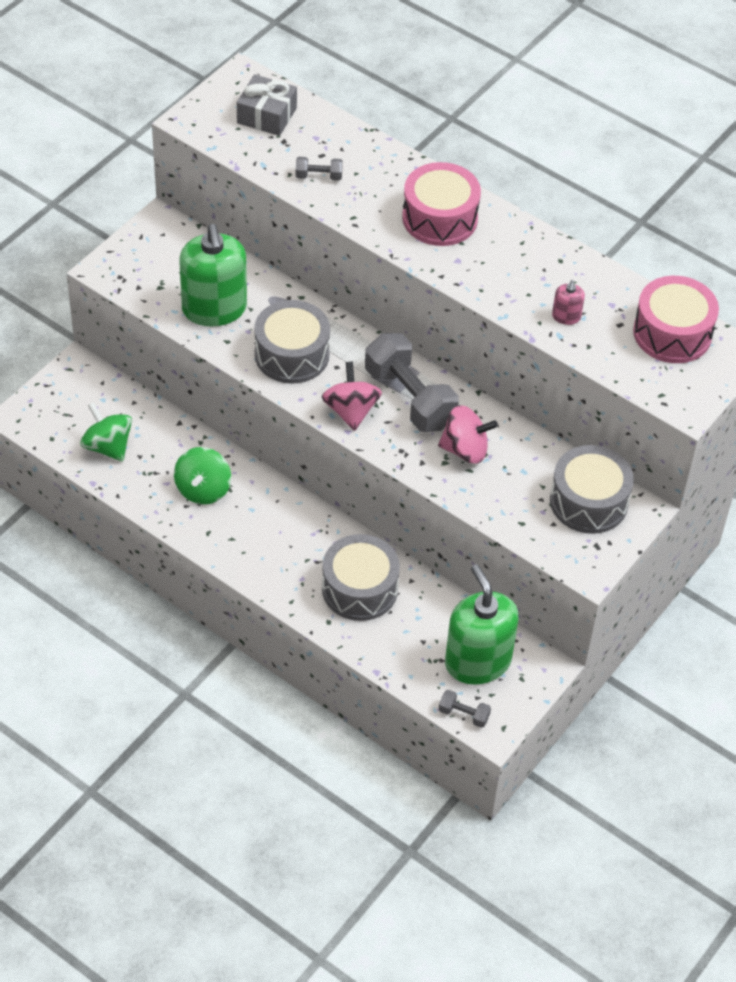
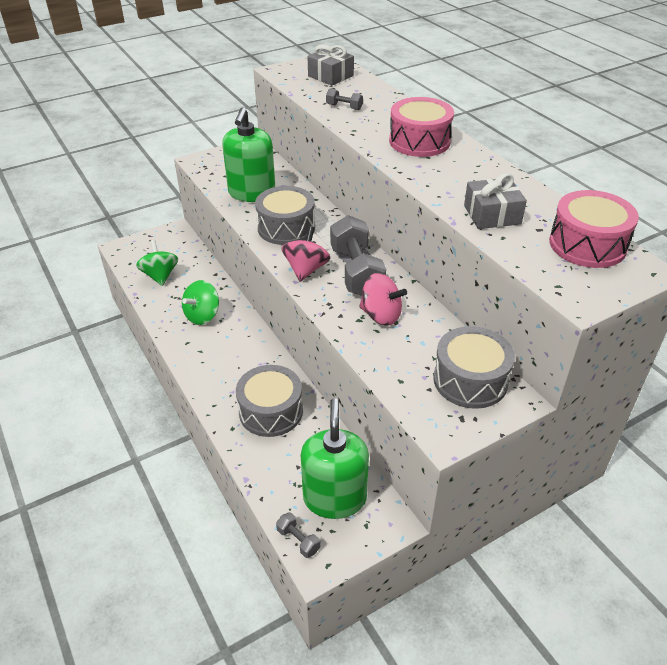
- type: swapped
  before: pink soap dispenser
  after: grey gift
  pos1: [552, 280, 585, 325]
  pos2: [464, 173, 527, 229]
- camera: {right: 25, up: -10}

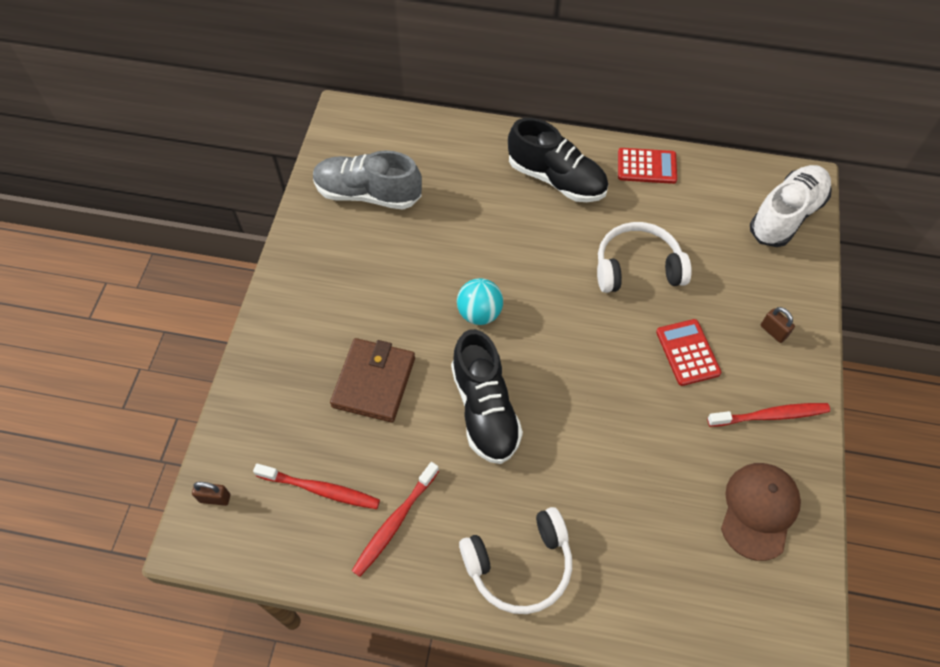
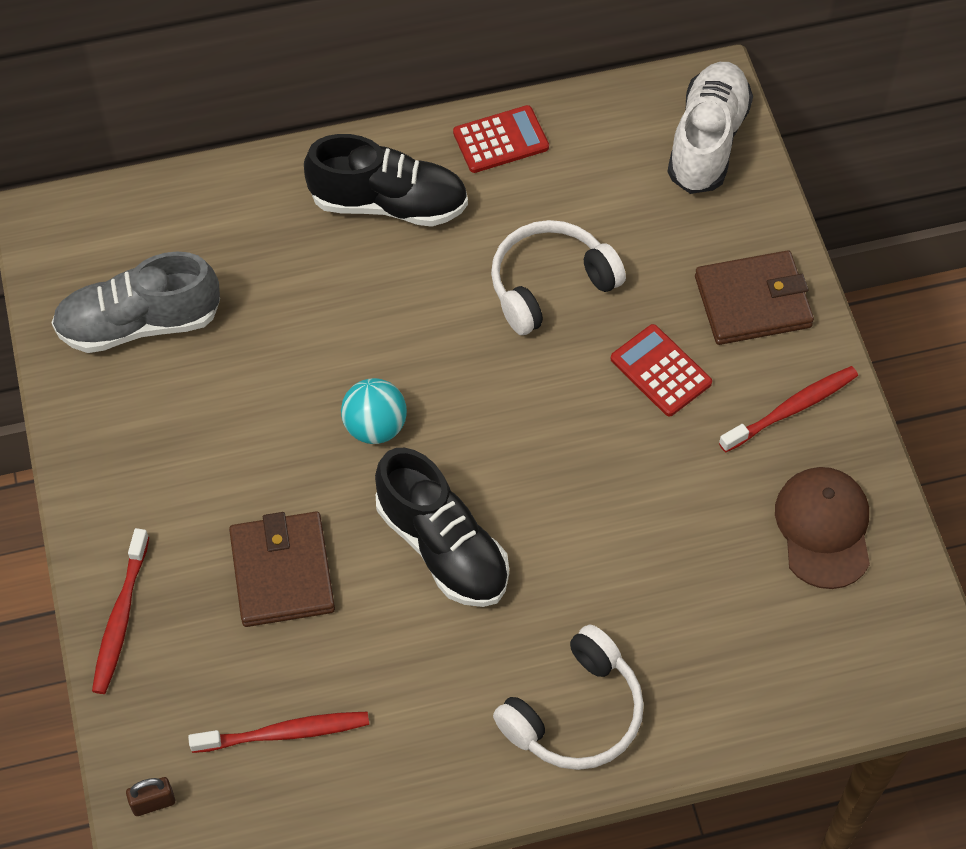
- type: swapped
  before: brown padlock
  after: brown card wallet
  pos1: [761, 307, 795, 343]
  pos2: [695, 250, 814, 345]
- type: shifted
  before: scarlet toothbrush
  pos1: [352, 462, 439, 577]
  pos2: [92, 528, 149, 694]
- camera: {right: -25, up: 0}

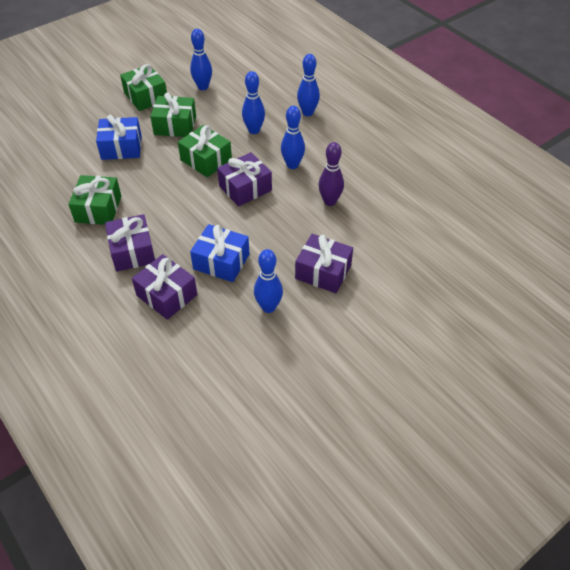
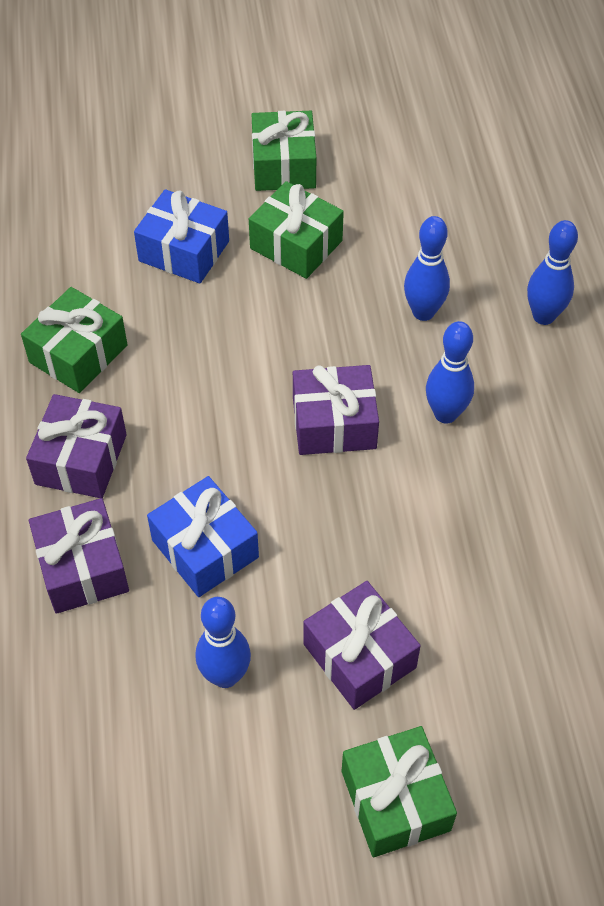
- type: gone
  before: royal blue bowling pin
  pos1: [190, 29, 212, 90]
- type: shifted
  before: leaf-green gift
  pos1: [178, 125, 232, 177]
  pos2: [342, 726, 457, 857]
- type: gone
  before: violet bowling pin
  pos1: [318, 142, 344, 206]
- camera: {right: 30, up: 5}

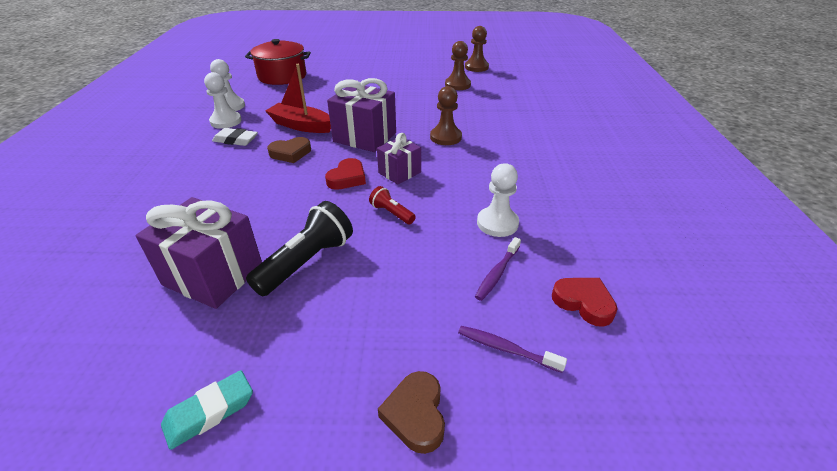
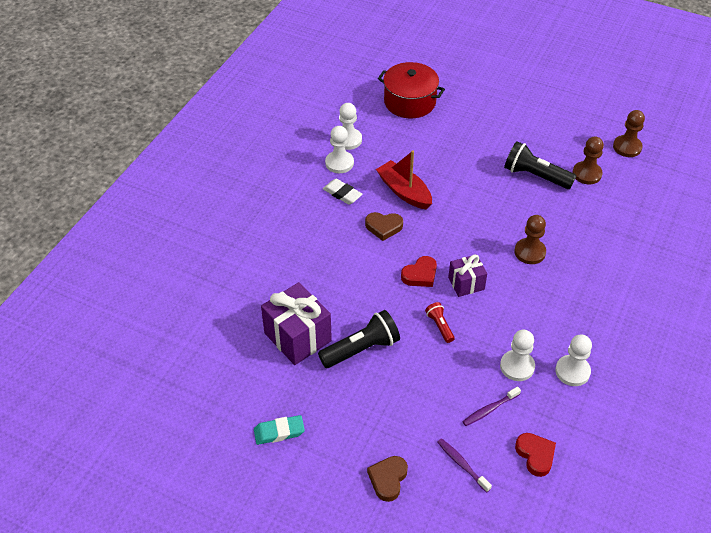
- type: gone
  before: violet gift
  pos1: [327, 78, 396, 152]
- type: new
  after: black torch
  pos2: [504, 141, 576, 189]
- type: new
  after: white pawn
  pos2: [555, 335, 592, 386]
- camera: {right: 25, up: 10}

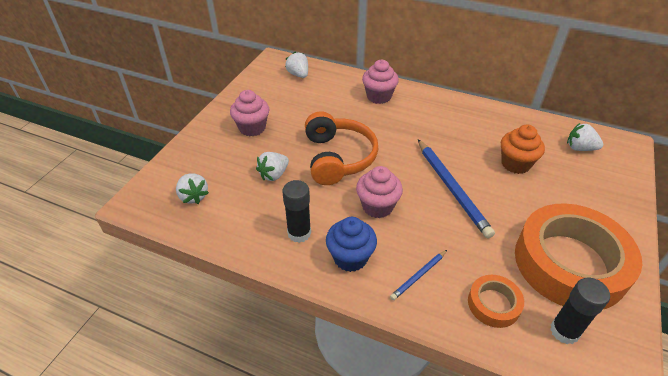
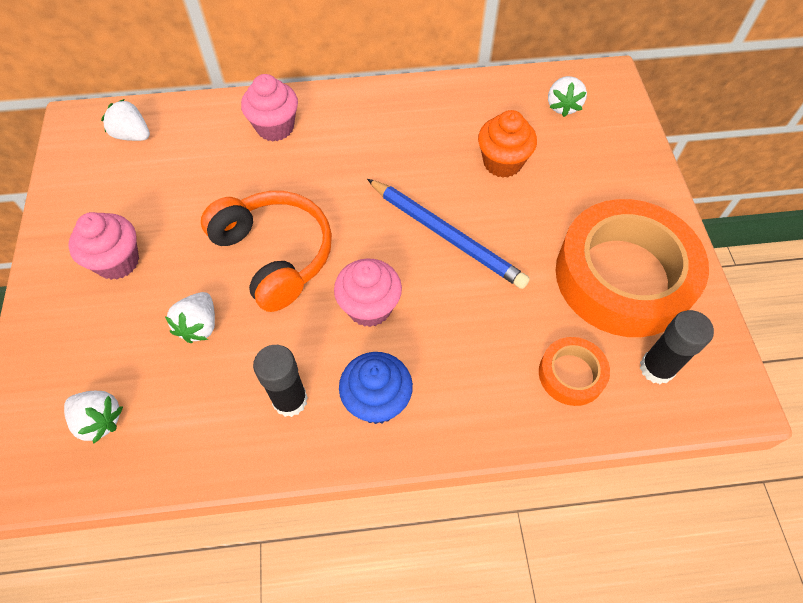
- type: rotated
  before: white strawberry
  pos1: [567, 123, 603, 151]
  pos2: [548, 76, 587, 117]
  turn: -75
- type: gone
  before: royal blue wooden pencil
  pos1: [390, 250, 447, 300]
- camera: {right: -30, up: 15}

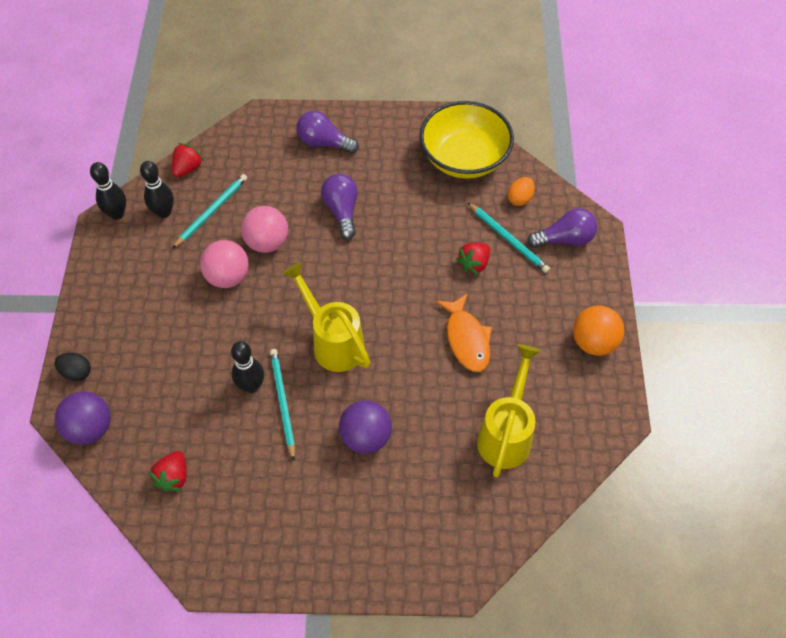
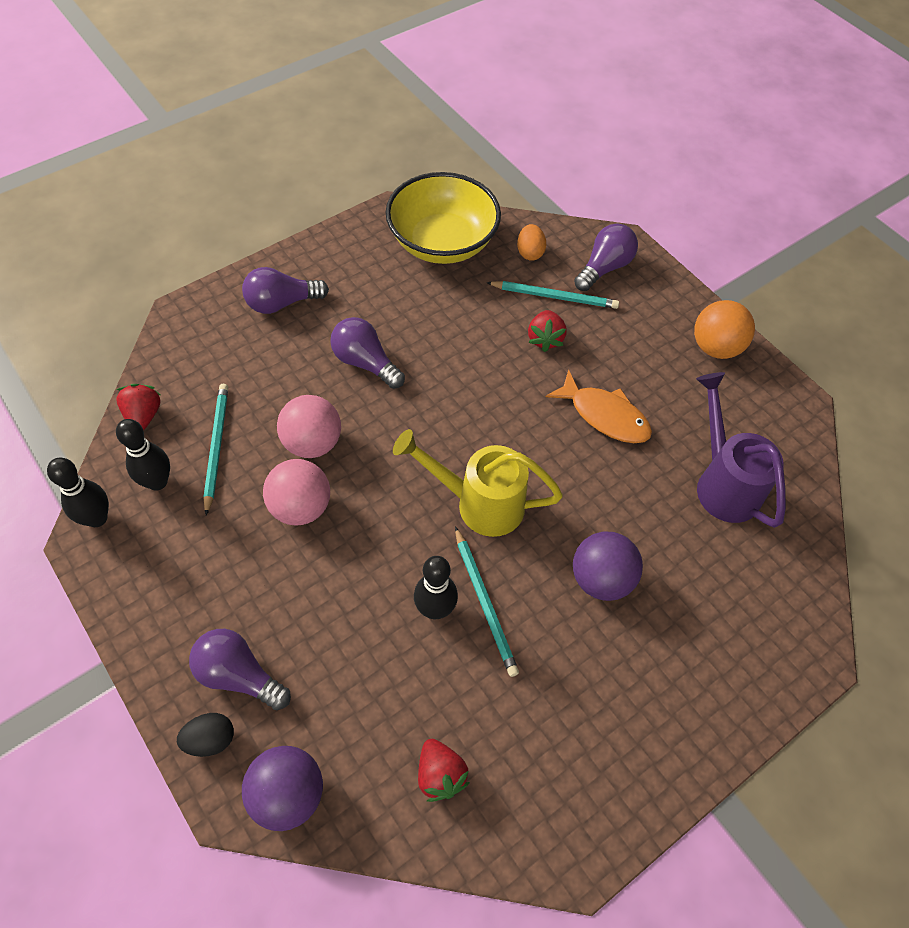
- type: repainted
  before: yellow sprinkling can
  after: violet sprinkling can
  pos1: [477, 344, 540, 477]
  pos2: [696, 372, 786, 528]
- type: rotated
  before: turquoise wooden pencil
  pos1: [270, 349, 295, 461]
  pos2: [455, 526, 519, 677]
  turn: -150
- type: new
  after: violet lightbulb
  pos2: [189, 629, 291, 710]
- camera: {right: -40, up: 0}

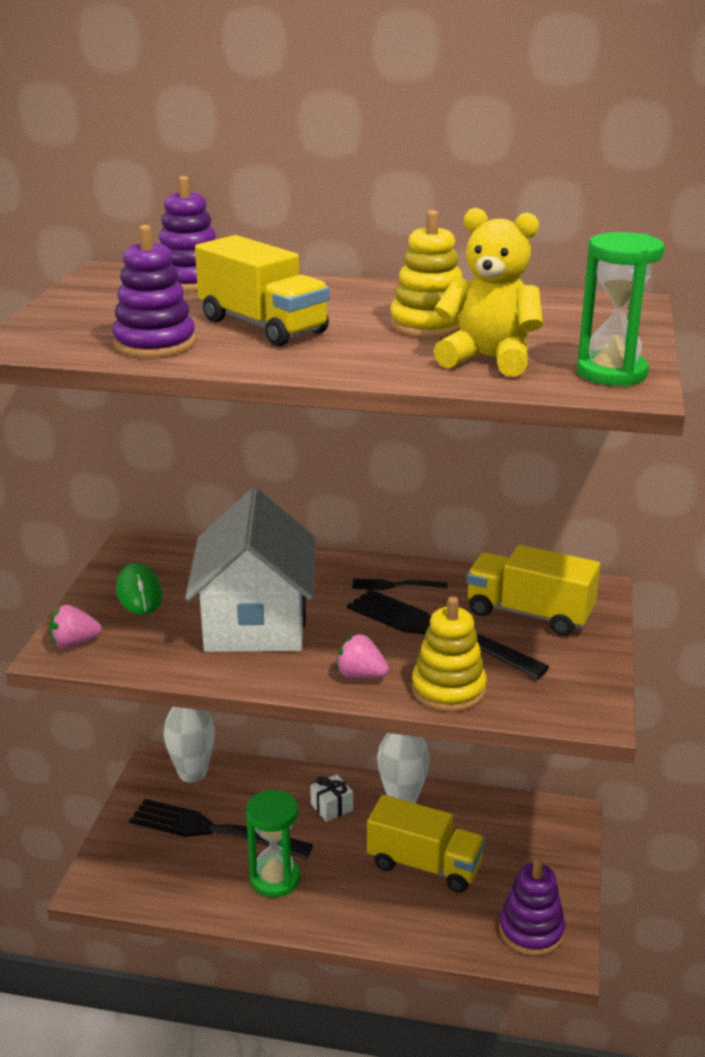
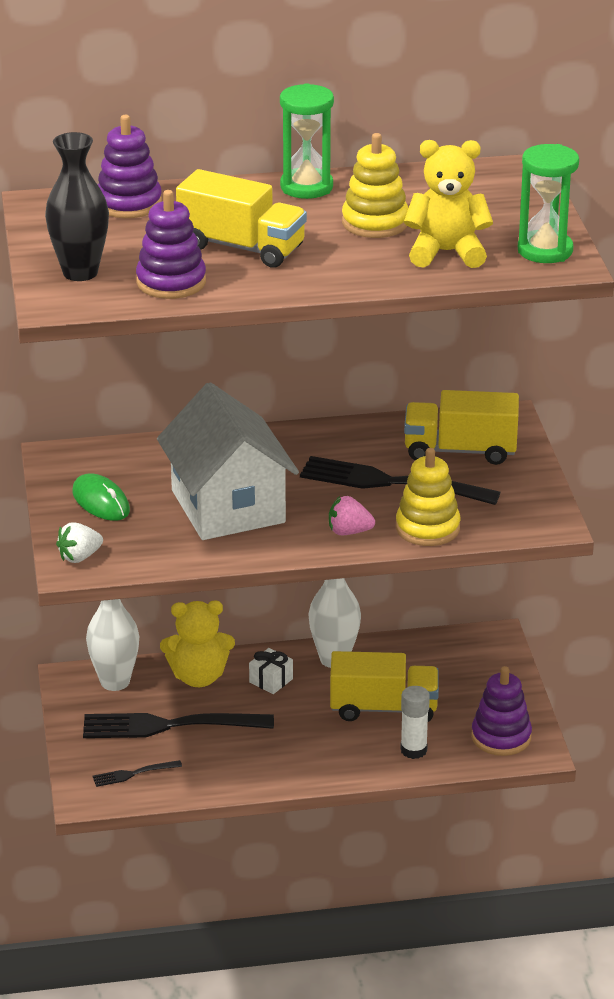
- type: shifted
  before: black dinner fork
  pos1: [352, 579, 447, 590]
  pos2: [93, 760, 182, 787]
- type: repainted
  before: pink strawberry
  after: white strawberry
  pos1: [49, 605, 101, 648]
  pos2: [56, 522, 103, 563]
- type: shifted
  before: leaf-green sandglass
  pos1: [246, 790, 300, 897]
  pos2: [280, 83, 334, 199]
- type: new
  after: black flower vase
  pos2: [45, 132, 109, 281]
- type: new
  after: yellow teddy
  pos2: [160, 600, 235, 687]
- type: new
  after: white glue stick
  pos2: [400, 686, 430, 759]
- camera: {right: -20, up: 5}

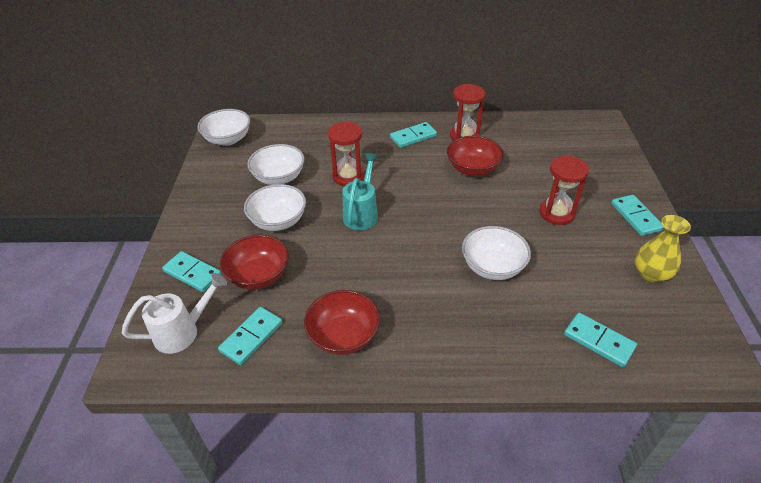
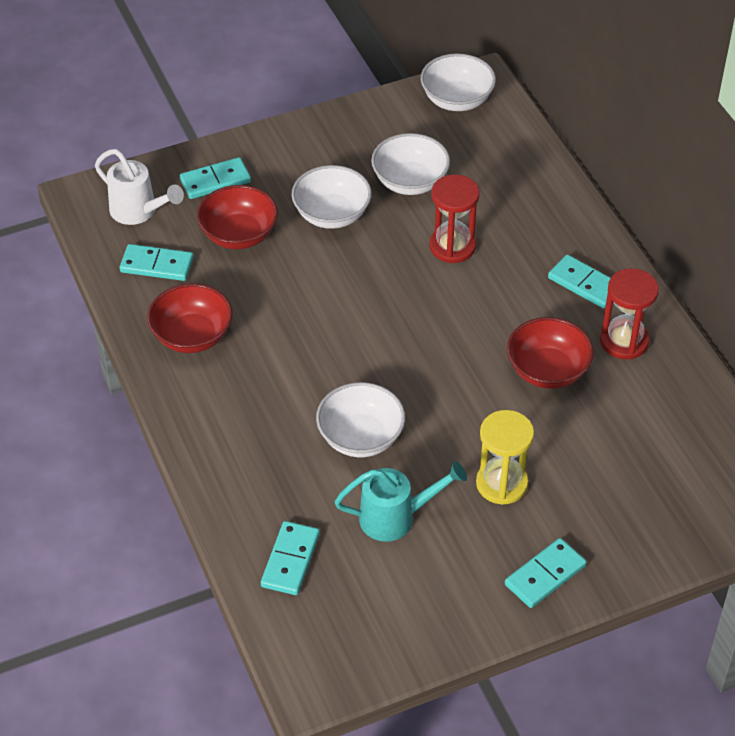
- type: shifted
  before: turquoise sprinkling can
  pos1: [342, 153, 379, 230]
  pos2: [335, 461, 467, 542]
- type: repainted
  before: scarlet sandglass
  after: yellow sandglass
  pos1: [539, 156, 589, 225]
  pos2: [476, 410, 534, 505]
- type: gone
  before: yellow flower vase
  pos1: [635, 215, 691, 283]
- type: rotated
  before: turquoise domino piece
  pos1: [162, 251, 222, 292]
  pos2: [180, 157, 251, 199]
  turn: 60
- camera: {right: 65, up: 5}

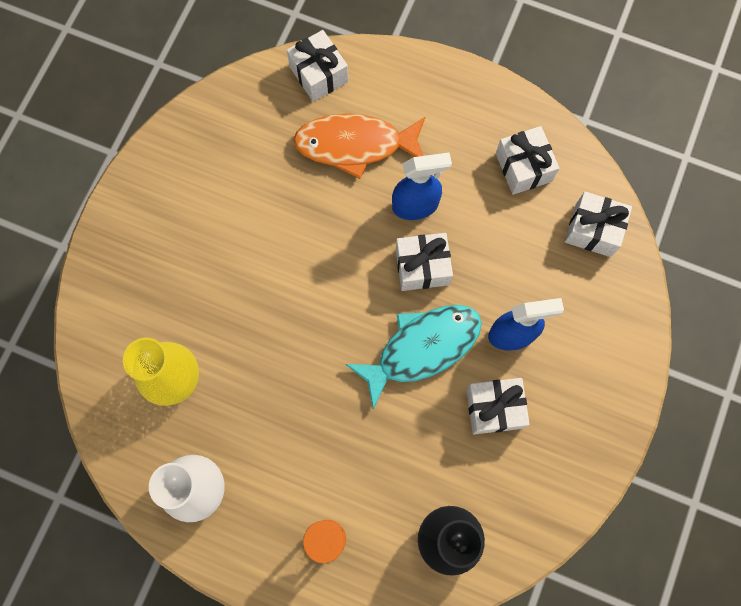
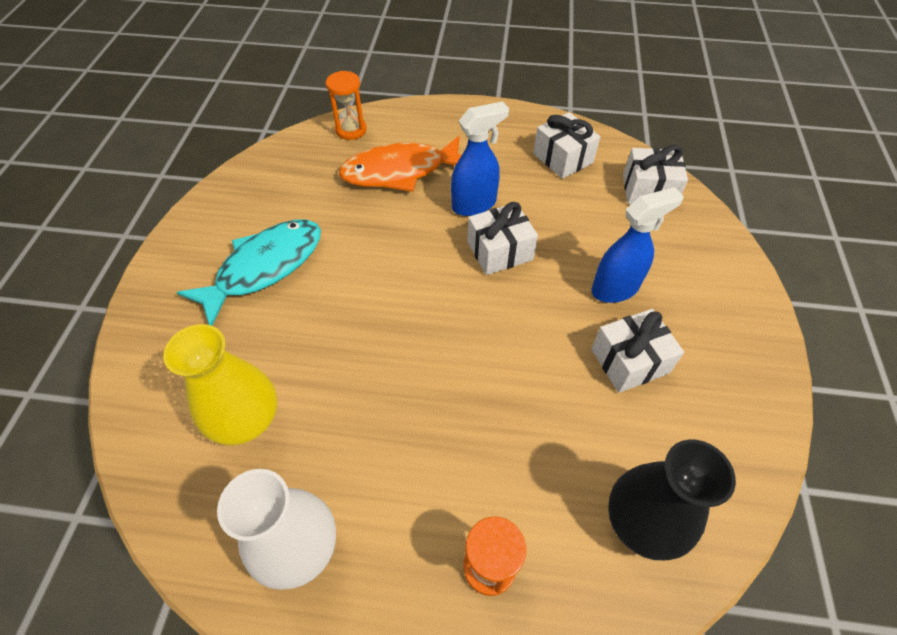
- type: swapped
  before: white gift
  after: orange sandglass
  pos1: [287, 30, 348, 102]
  pos2: [326, 71, 367, 140]
- type: shifted
  before: turquoise toy fish
  pos1: [345, 305, 482, 410]
  pos2: [177, 219, 321, 326]
- camera: {right: -15, up: -20}

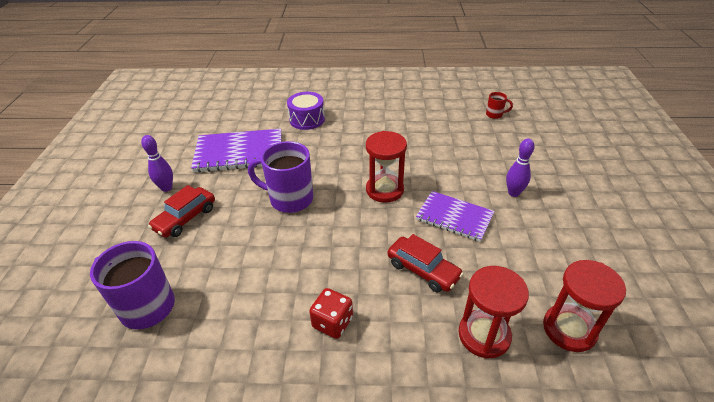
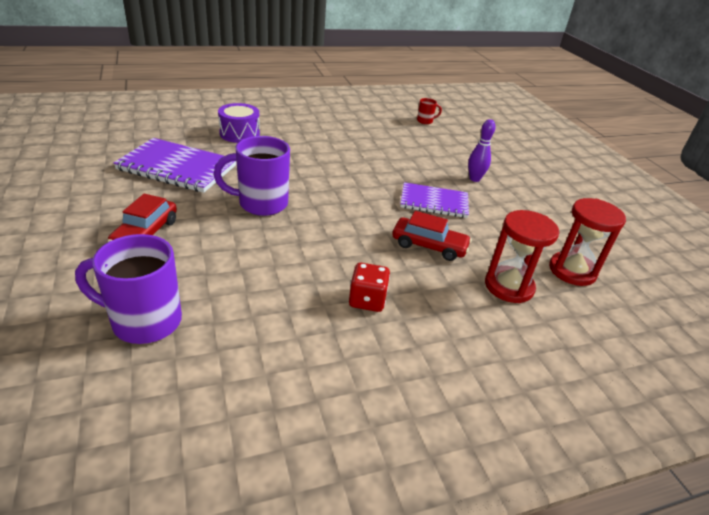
- type: rotated
  before: violet exercise book
  pos1: [191, 129, 281, 173]
  pos2: [113, 138, 236, 193]
  turn: 45
- type: gone
  before: scarlet sandglass
  pos1: [366, 131, 407, 203]
- type: gone
  before: violet bowling pin
  pos1: [141, 135, 173, 192]
- camera: {right: -25, up: -5}

